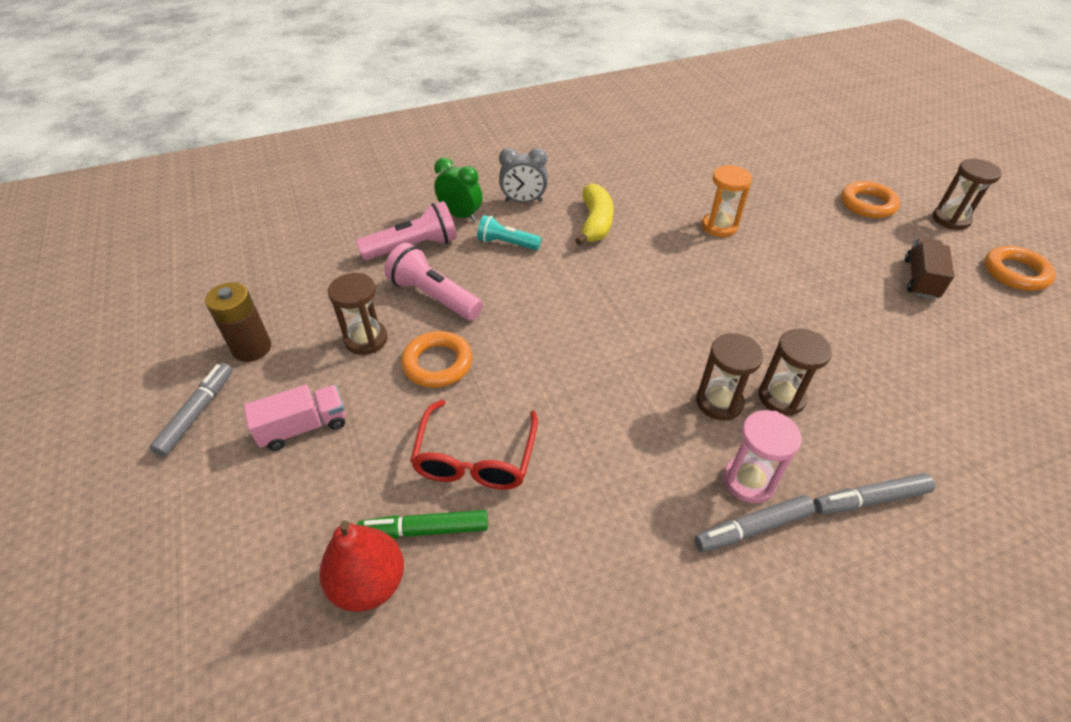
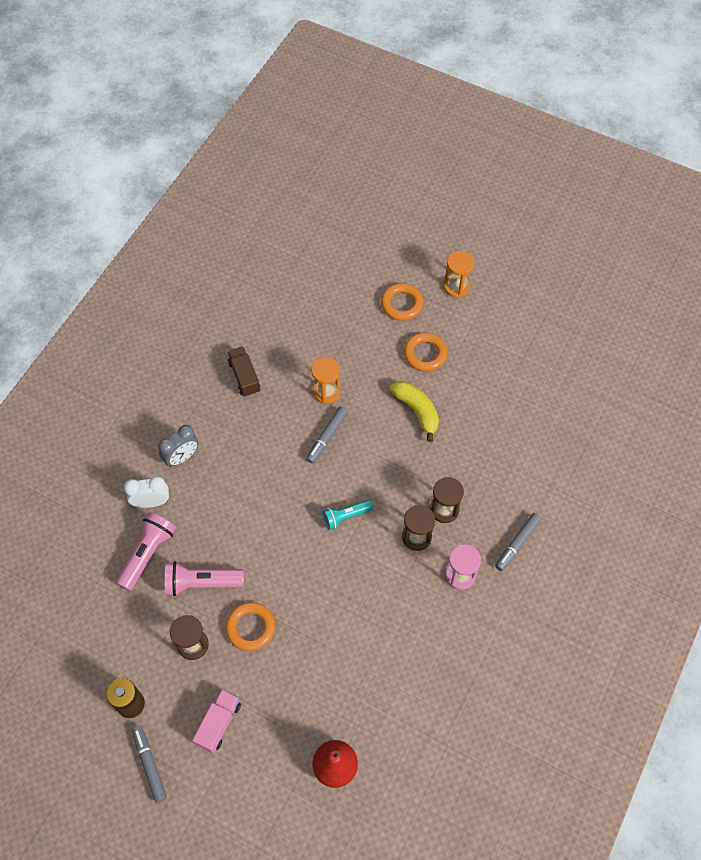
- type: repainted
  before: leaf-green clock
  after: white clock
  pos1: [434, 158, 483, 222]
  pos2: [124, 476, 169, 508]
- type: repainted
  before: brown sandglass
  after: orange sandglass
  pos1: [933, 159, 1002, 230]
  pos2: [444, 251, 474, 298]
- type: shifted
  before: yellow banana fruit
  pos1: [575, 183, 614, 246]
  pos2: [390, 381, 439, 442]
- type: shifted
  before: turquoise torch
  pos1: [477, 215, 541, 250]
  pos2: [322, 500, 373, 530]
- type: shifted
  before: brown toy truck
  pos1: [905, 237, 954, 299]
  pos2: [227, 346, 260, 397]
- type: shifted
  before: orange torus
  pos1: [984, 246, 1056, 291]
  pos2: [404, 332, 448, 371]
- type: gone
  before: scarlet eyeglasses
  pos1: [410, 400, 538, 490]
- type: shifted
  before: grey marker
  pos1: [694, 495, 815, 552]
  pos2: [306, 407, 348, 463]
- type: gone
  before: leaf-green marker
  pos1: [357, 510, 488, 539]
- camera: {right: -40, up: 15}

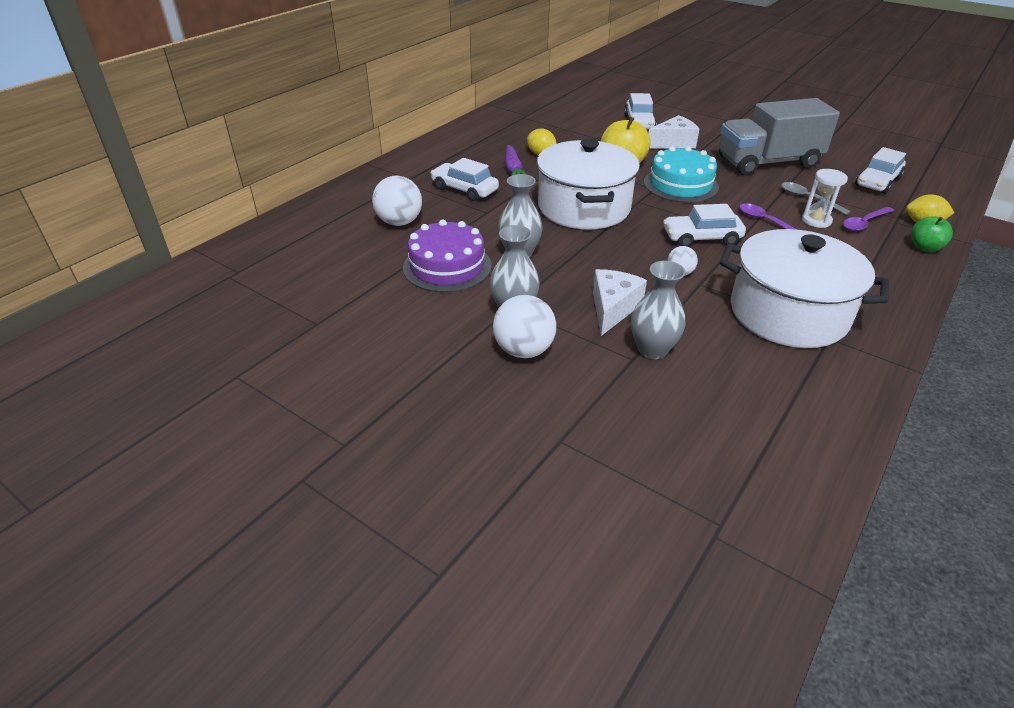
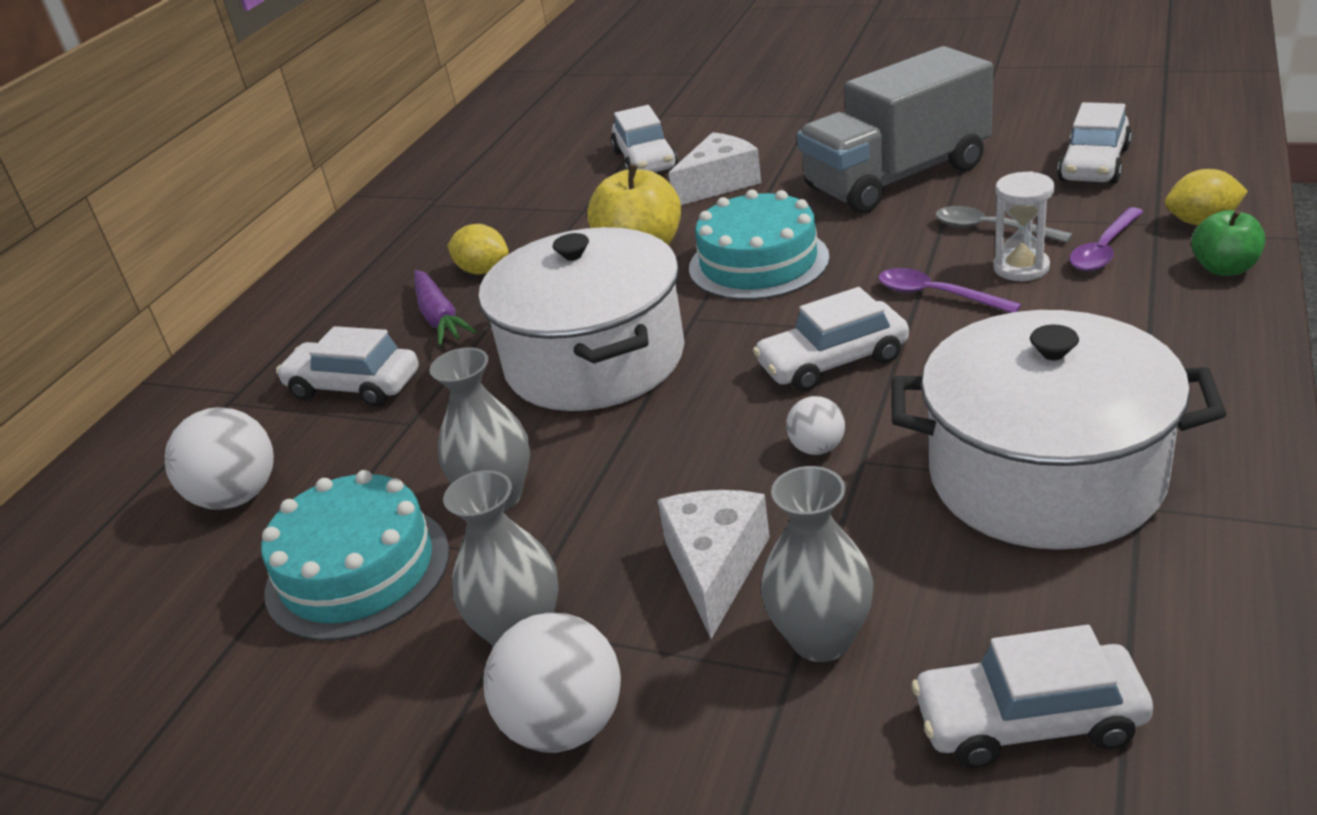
- type: repainted
  before: violet gateau
  after: turquoise gateau
  pos1: [403, 219, 492, 292]
  pos2: [261, 470, 449, 641]
- type: new
  after: white toy car
  pos2: [911, 625, 1153, 768]
- camera: {right: -10, up: -5}

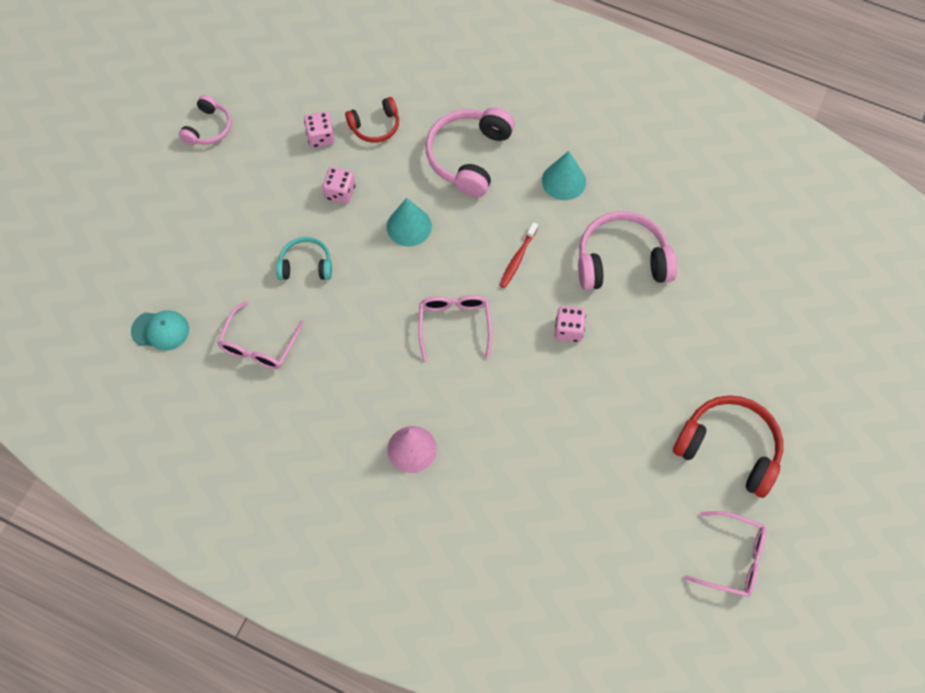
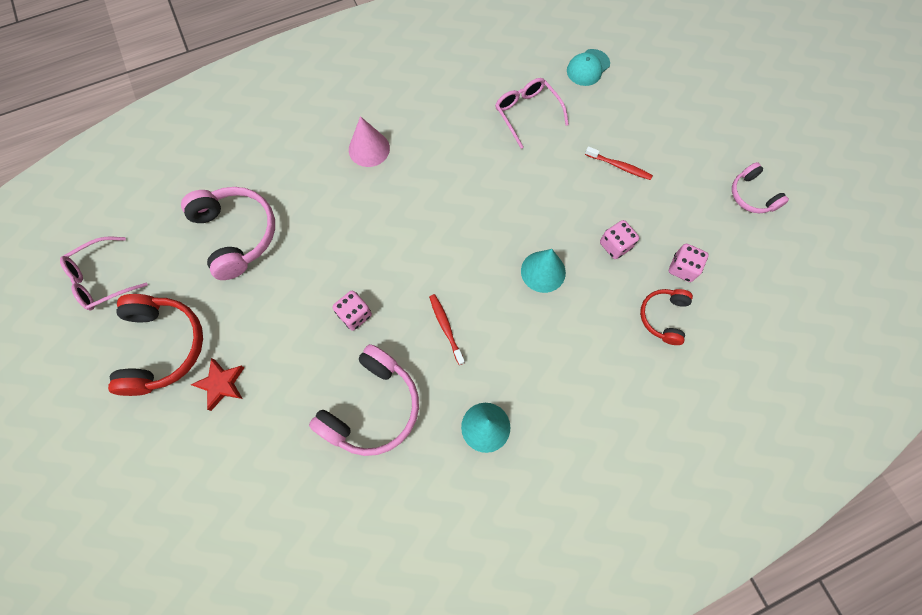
- type: shifted
  before: pink headphones
  pos1: [426, 108, 515, 197]
  pos2: [181, 187, 275, 280]
- type: gone
  before: turquoise headphones
  pos1: [276, 237, 332, 280]
- type: gone
  before: pink eyeglasses
  pos1: [418, 295, 492, 361]
- type: rotated
  before: scarlet headphones
  pos1: [673, 395, 783, 498]
  pos2: [108, 294, 203, 396]
  turn: -75
- type: new
  after: scarlet toothbrush
  pos2: [585, 146, 653, 180]
- type: new
  after: scarlet star shape
  pos2: [191, 358, 245, 411]
- camera: {right: 130, up: 5}

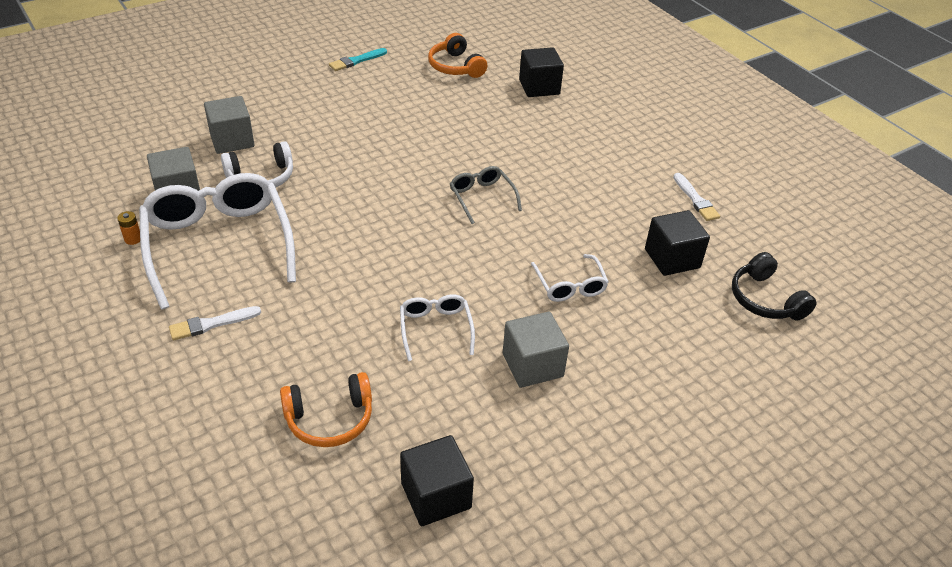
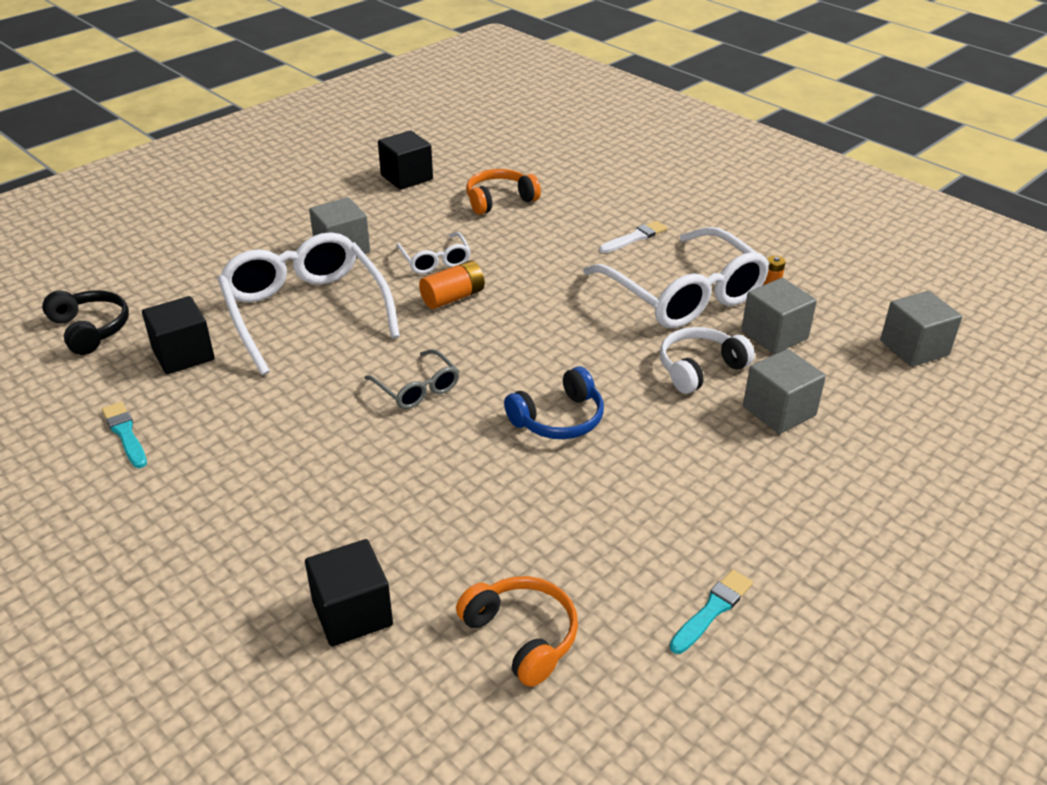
- type: repainted
  before: white paintbrush
  after: turquoise paintbrush
  pos1: [673, 173, 720, 221]
  pos2: [102, 402, 147, 468]
- type: scaled
  before: white eyeglasses
  pos1: [531, 254, 609, 302]
  pos2: [218, 232, 400, 375]
  scale: 2.12
- type: new
  after: orange AA battery
  pos2: [419, 261, 485, 309]
- type: new
  after: grey block
  pos2: [880, 291, 962, 367]
- type: new
  after: royal blue headphones
  pos2: [504, 366, 604, 439]
- camera: {right: 170, up: -5}

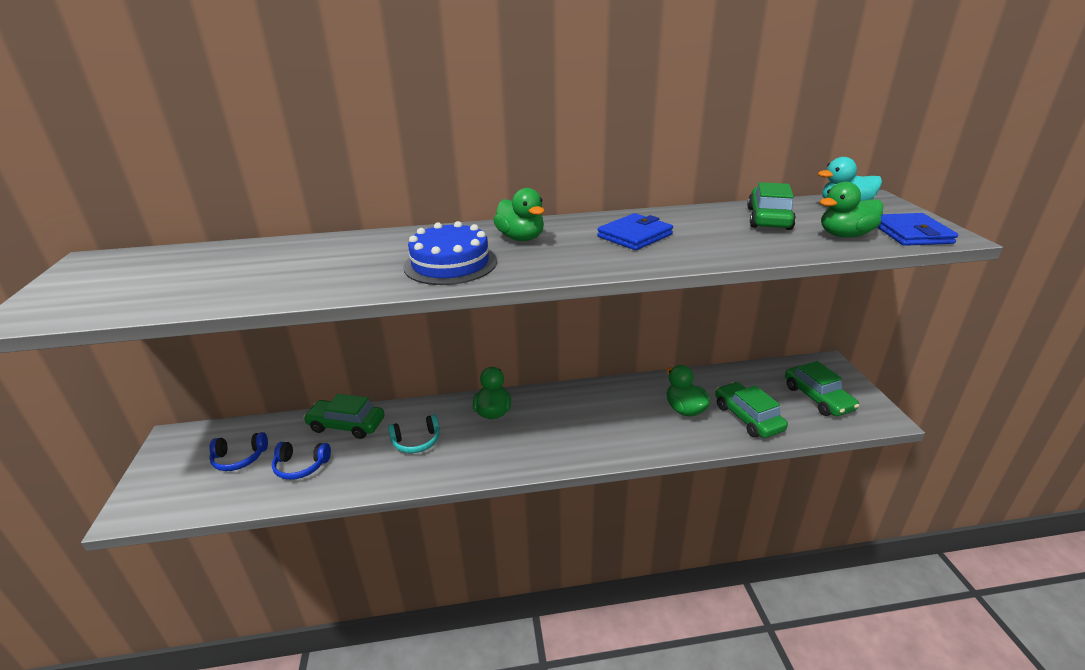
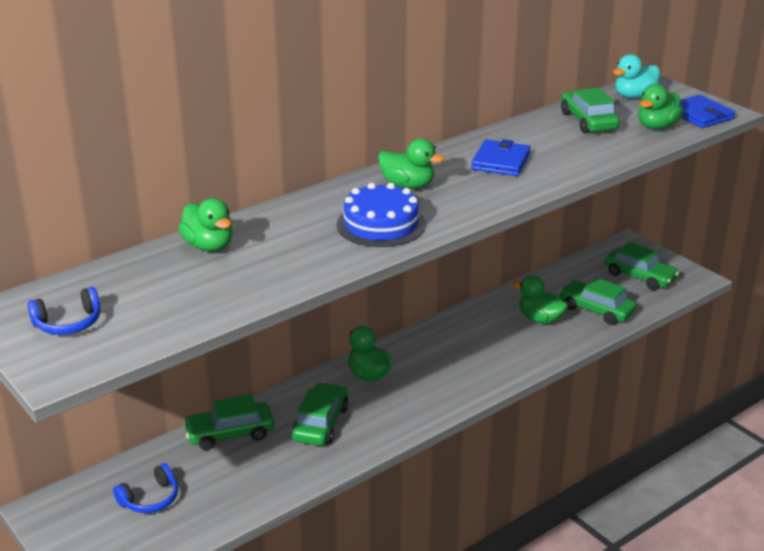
- type: swapped
  before: turquoise headphones
  after: leaf-green toy car
  pos1: [388, 414, 440, 453]
  pos2: [292, 383, 349, 446]
- type: shifted
  before: royal blue headphones
  pos1: [272, 442, 331, 480]
  pos2: [28, 287, 100, 335]
- type: new
  after: leaf-green rubber duck
  pos2: [178, 198, 233, 251]
- camera: {right: -30, up: 0}

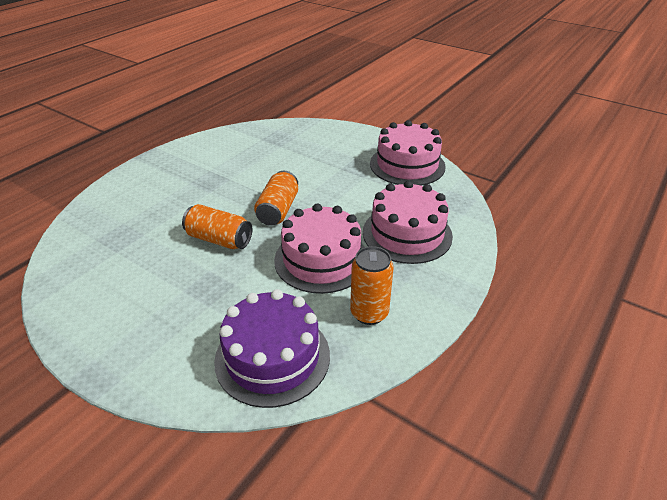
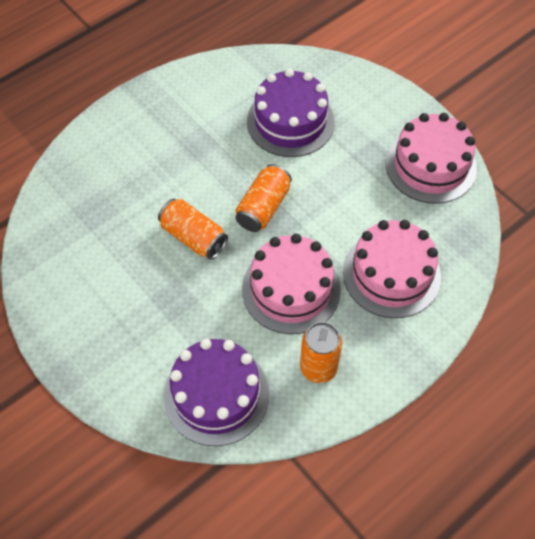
- type: new
  after: violet gateau
  pos2: [247, 69, 335, 157]
- camera: {right: 15, up: 20}

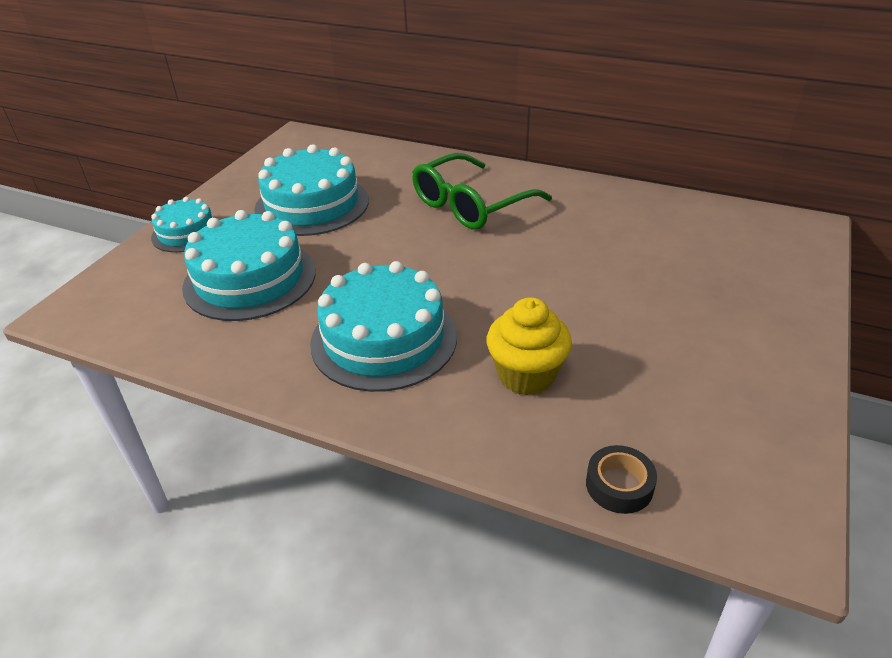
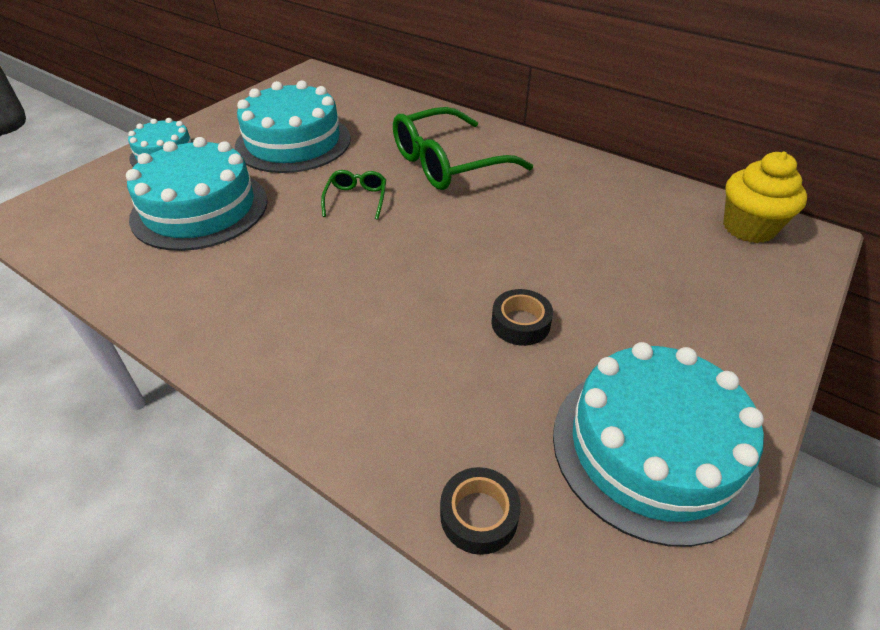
- type: shifted
  before: turquoise gateau
  pos1: [310, 261, 457, 392]
  pos2: [553, 342, 764, 547]
- type: shifted
  before: yellow cupcake
  pos1: [487, 297, 572, 395]
  pos2: [723, 152, 807, 243]
- type: new
  after: leaf-green eyeglasses
  pos2: [321, 170, 386, 220]
- type: new
  after: black sticky tape
  pos2: [492, 289, 553, 346]
- camera: {right: 10, up: 5}

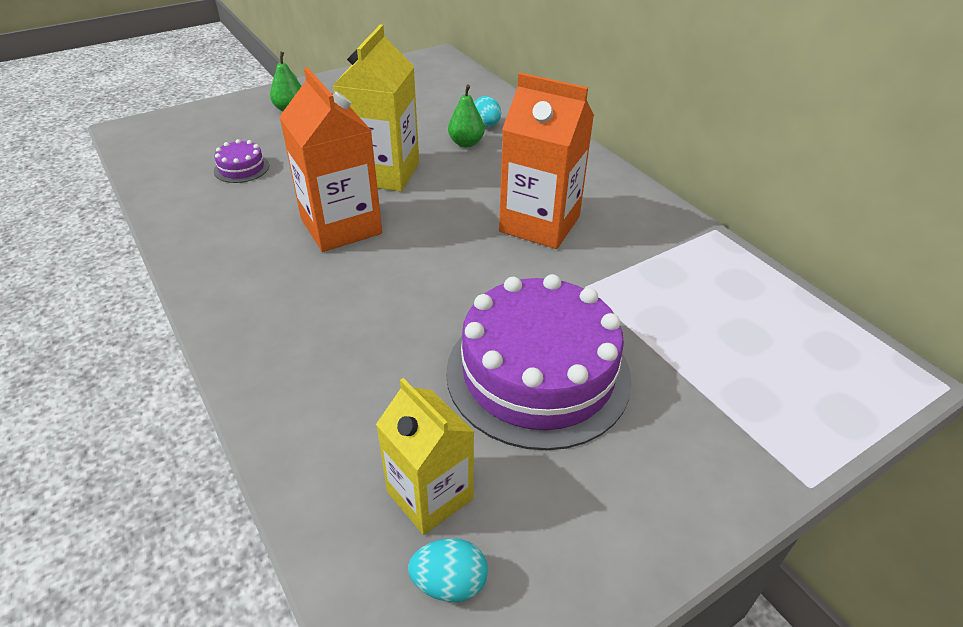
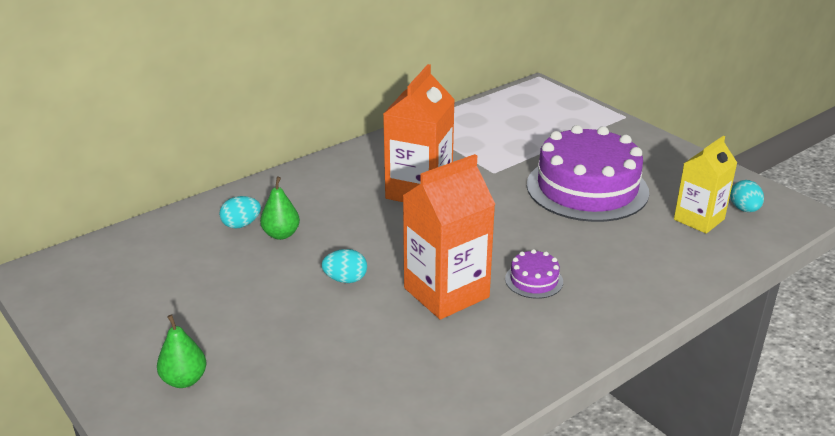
- type: swapped
  before: yellow carton
  after: turquoise egg shape
  pos1: [333, 25, 419, 192]
  pos2: [321, 249, 367, 283]
- type: shifted
  before: violet gateau
  pos1: [214, 139, 269, 183]
  pos2: [505, 249, 563, 299]
- camera: {right: -95, up: -10}

